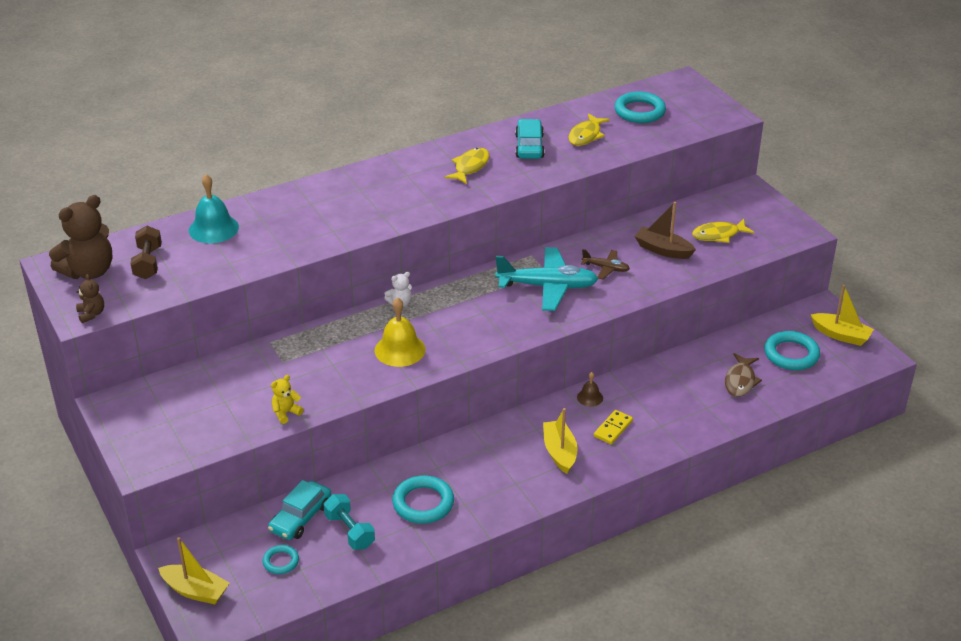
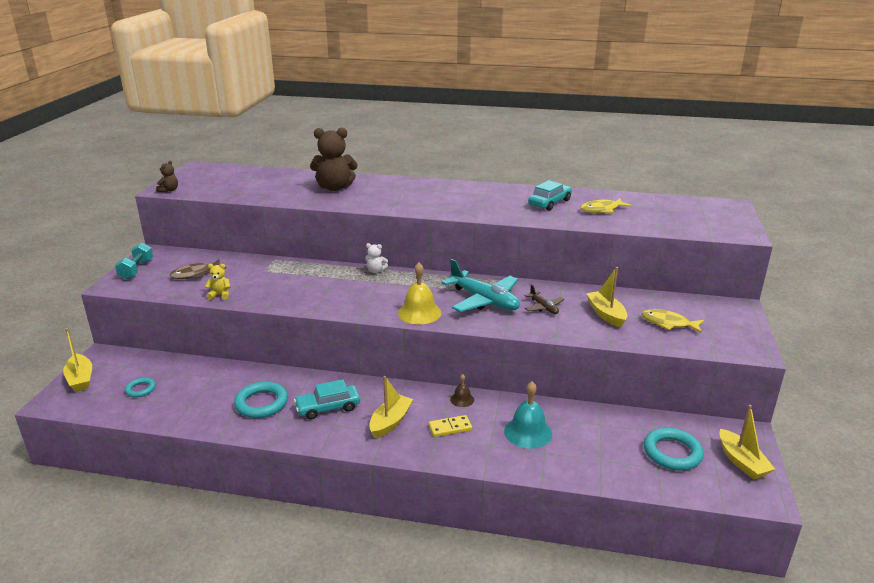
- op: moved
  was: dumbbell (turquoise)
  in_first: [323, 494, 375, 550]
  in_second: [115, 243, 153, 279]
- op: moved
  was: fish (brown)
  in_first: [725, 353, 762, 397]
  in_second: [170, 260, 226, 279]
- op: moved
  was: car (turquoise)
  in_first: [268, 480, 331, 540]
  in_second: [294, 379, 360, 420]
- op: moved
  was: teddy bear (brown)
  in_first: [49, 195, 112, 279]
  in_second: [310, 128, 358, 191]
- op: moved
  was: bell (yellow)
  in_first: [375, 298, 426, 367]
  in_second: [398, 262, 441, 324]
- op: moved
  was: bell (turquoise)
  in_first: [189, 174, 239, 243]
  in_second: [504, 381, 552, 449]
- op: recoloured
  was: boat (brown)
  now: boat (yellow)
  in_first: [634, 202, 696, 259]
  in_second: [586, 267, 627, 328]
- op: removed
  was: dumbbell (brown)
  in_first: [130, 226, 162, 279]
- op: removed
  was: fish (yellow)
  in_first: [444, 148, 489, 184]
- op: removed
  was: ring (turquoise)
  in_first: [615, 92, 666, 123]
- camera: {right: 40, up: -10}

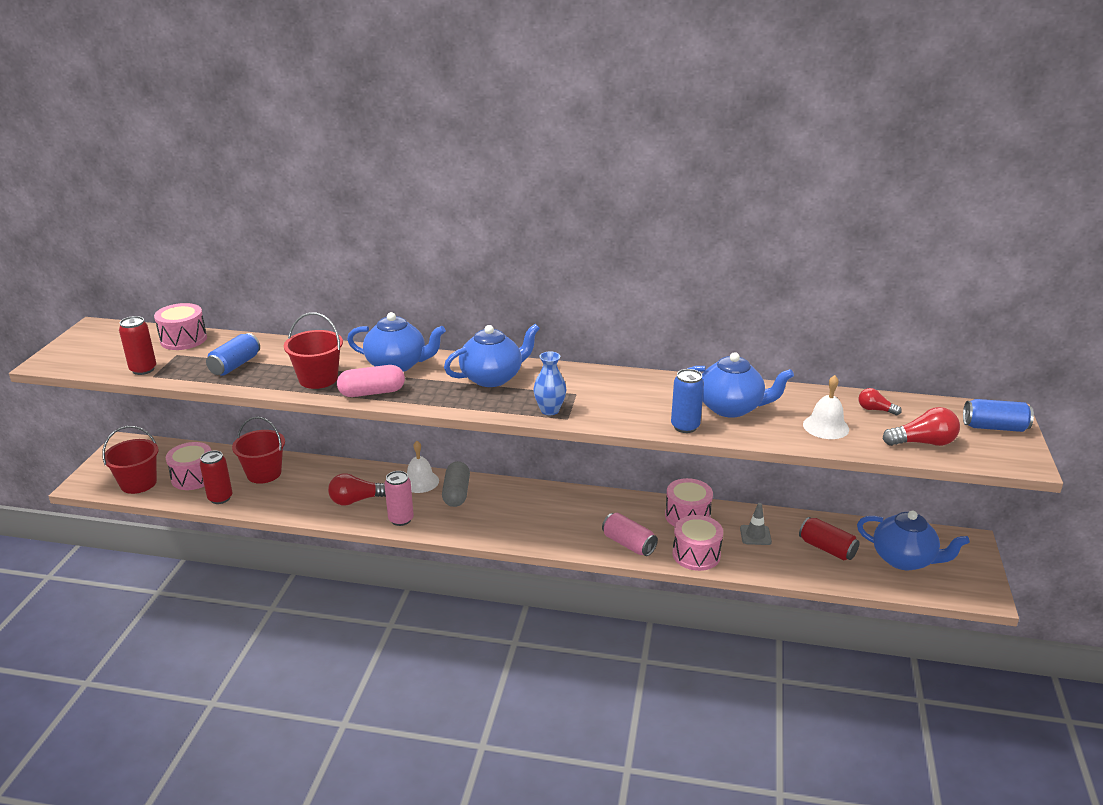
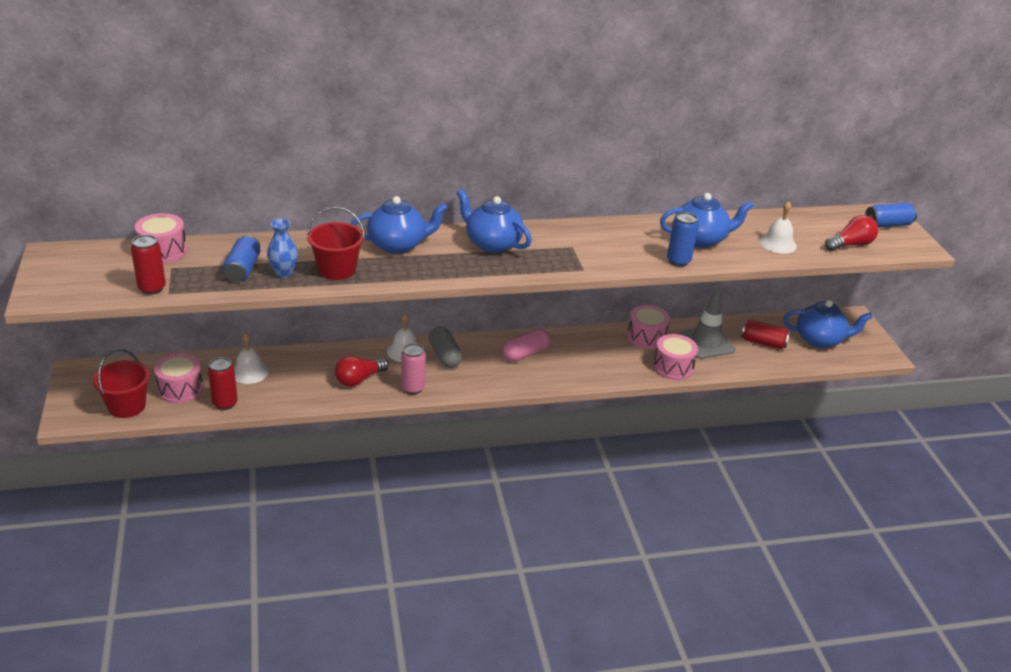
- op: replaced
  was: bucket (red)
  now: bell (white)
  in_first: [232, 417, 285, 484]
  in_second: [234, 333, 269, 384]
- op: moved
  was: vase (blue)
  in_first: [533, 351, 567, 415]
  in_second: [267, 219, 298, 278]
- op: turned
  was: teapot (blue)
  in_first: [444, 324, 540, 387]
  in_second: [456, 189, 532, 253]
  clockwise: -90
- op: moved
  was: capsule (pink)
  in_first: [337, 365, 405, 397]
  in_second: [502, 329, 550, 362]
- op: resized
  was: traffic cone (grey)
  in_first: [740, 503, 772, 545]
  in_second: [679, 290, 736, 359]
  ratio: 1.87
- op: removed
  was: can (pink)
  in_first: [602, 513, 658, 556]
- op: removed
  was: light bulb (red)
  in_first: [859, 388, 902, 415]
- camera: {right: -25, up: 5}

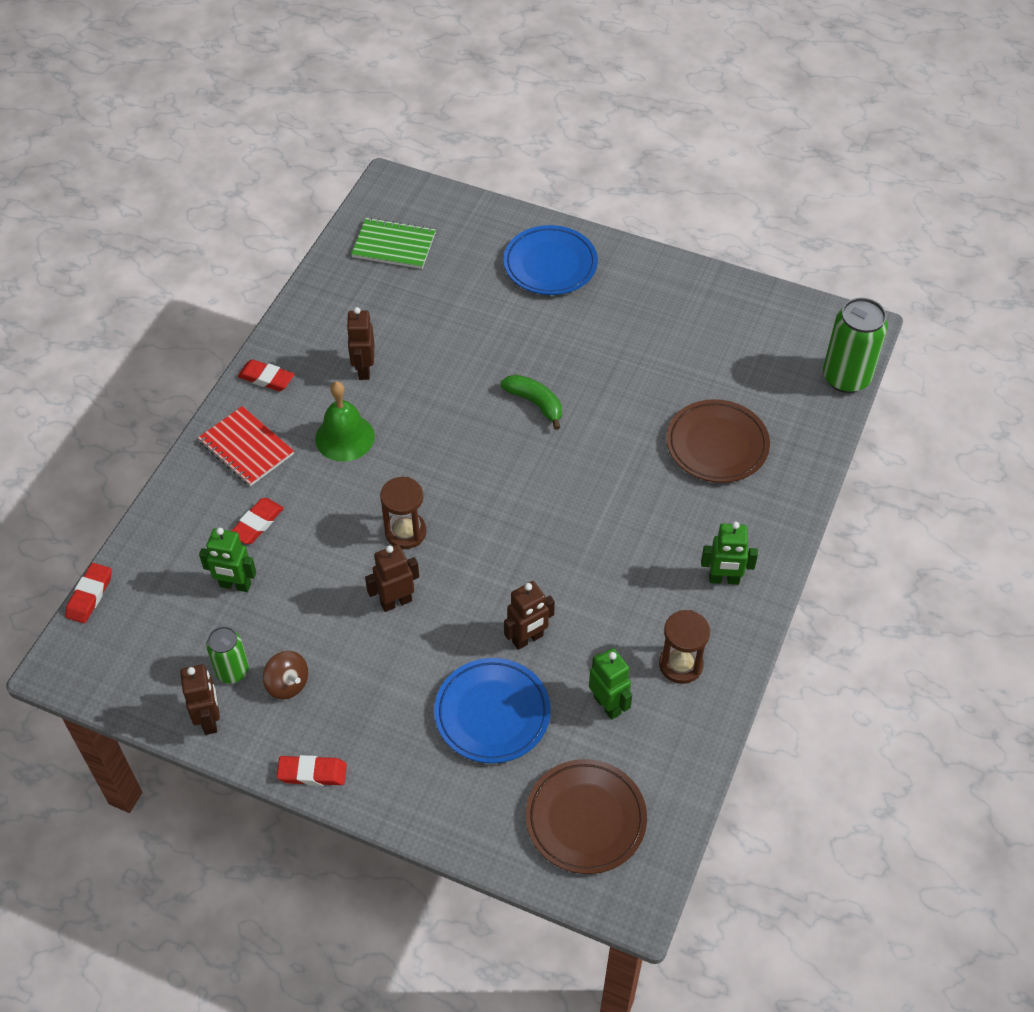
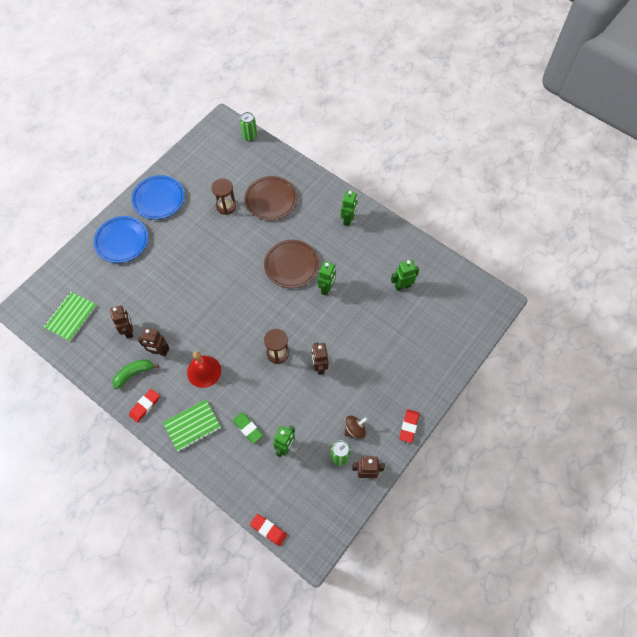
- op: moved
  was: robot (brown)
  in_first: [504, 581, 555, 650]
  in_second: [110, 305, 133, 339]
- op: moved
  was: banana (green)
  in_first: [501, 375, 562, 430]
  in_second: [113, 359, 159, 389]
- op: moved
  was: plate (blue)
  in_first: [434, 658, 551, 763]
  in_second: [131, 175, 184, 219]
- op: recoloured
  was: notebook (red)
  now: notebook (green)
  in_first: [198, 406, 294, 486]
  in_second: [163, 400, 221, 452]
- op: recoloured
  was: bell (green)
  now: bell (red)
  in_first: [315, 381, 375, 461]
  in_second: [187, 351, 221, 388]
- op: moved
  was: hourglass (brown)
  in_first: [659, 610, 710, 684]
  in_second: [211, 178, 236, 215]
- op: recoloured
  was: eraser (red)
  now: eraser (green)
  in_first: [231, 498, 284, 544]
  in_second: [233, 413, 263, 444]
- op: resized
  was: can (green)
  in_first: [823, 298, 888, 393]
  in_second: [240, 112, 257, 141]
  ratio: 0.6
- op: moved
  was: plate (brown)
  in_first: [525, 759, 647, 874]
  in_second: [264, 240, 319, 288]
- op: added
  now: robot (green)
  in_second: [318, 261, 336, 296]
- camera: {right: -75, up: 10}

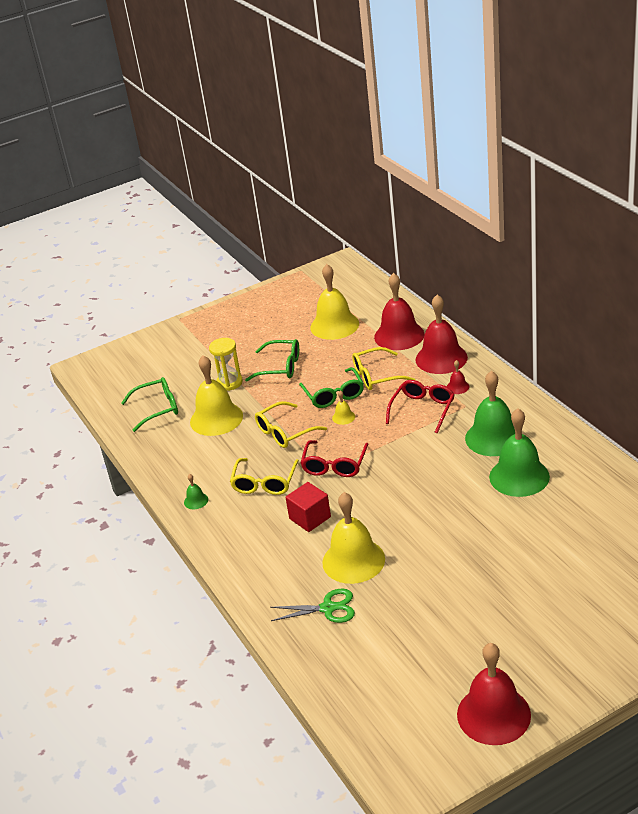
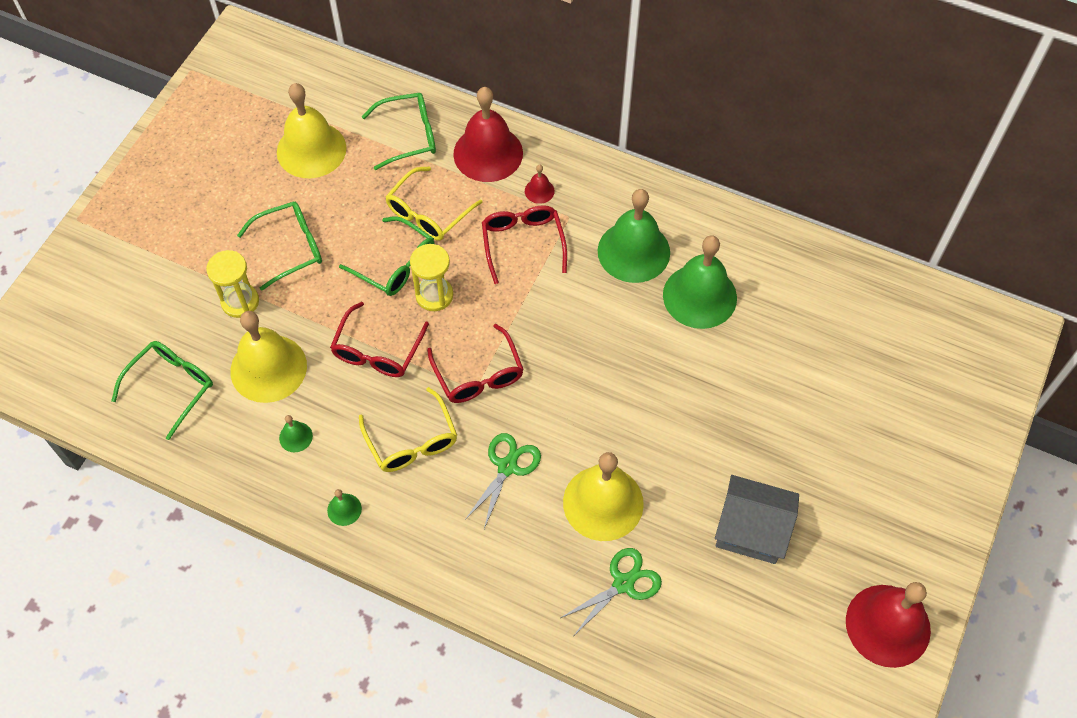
- op: added
  now: bell (green)
  in_second: [279, 415, 313, 452]
- op: recoloured
  was: glasses (yellow)
  now: glasses (red)
  in_first: [255, 401, 327, 448]
  in_second: [330, 302, 429, 377]
- op: replaced
  was: bell (red)
  now: glasses (green)
  in_first: [374, 273, 424, 350]
  in_second: [362, 93, 436, 170]
- op: replaced
  was: bell (yellow)
  now: hourglass (yellow)
  in_first: [332, 391, 355, 425]
  in_second: [410, 244, 453, 311]
- op: replaced
  was: cube (red)
  now: scissors (green)
  in_first: [285, 482, 331, 532]
  in_second: [465, 433, 541, 529]
- op: added
  now: house (grey)
  in_second: [715, 475, 799, 564]
- camera: {right: -40, up: 25}

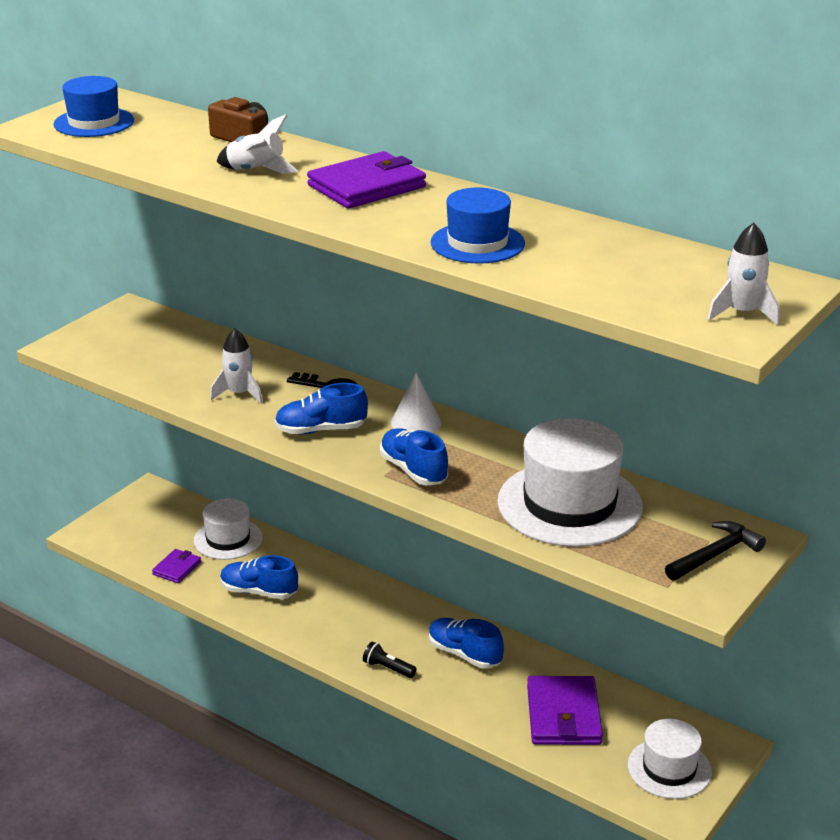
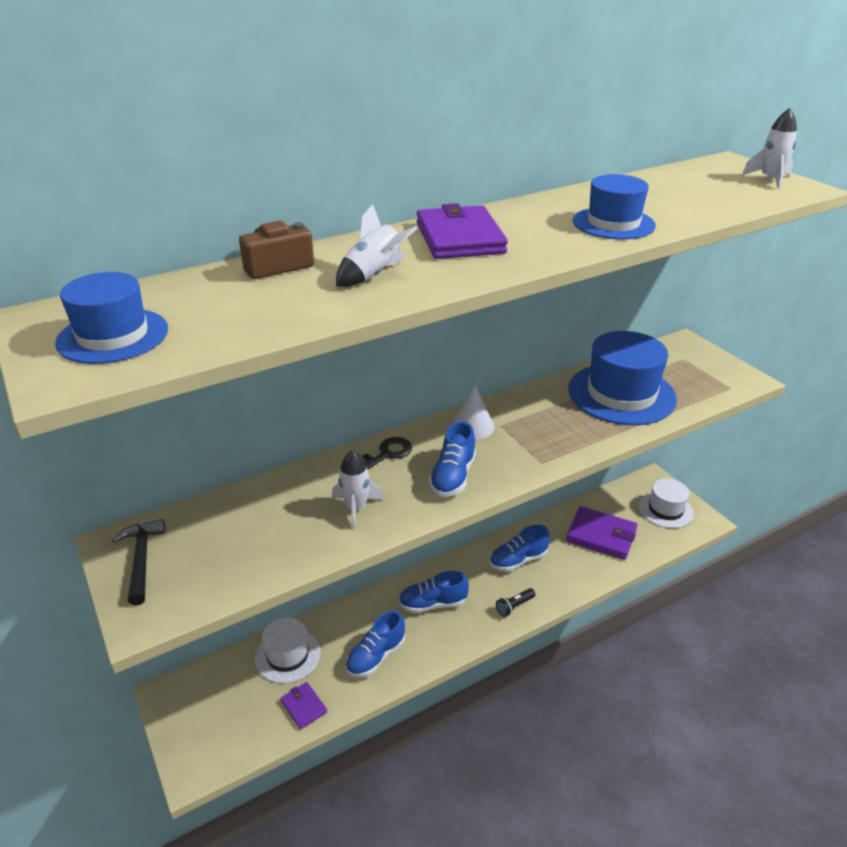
- op: moved
  was: hammer (black)
  in_first: [665, 521, 766, 581]
  in_second: [112, 519, 166, 606]
- op: moved
  was: shoe (blue)
  in_first: [380, 428, 448, 485]
  in_second: [399, 571, 469, 613]
- op: recoloured
  was: hat (white)
  now: hat (blue)
  in_first: [497, 418, 643, 547]
  in_second: [568, 331, 677, 425]
- camera: {right: -65, up: 5}

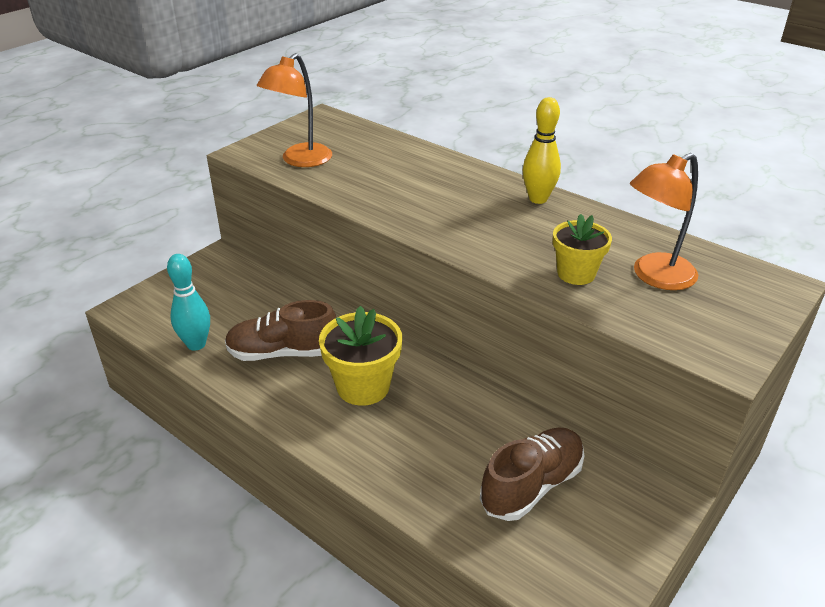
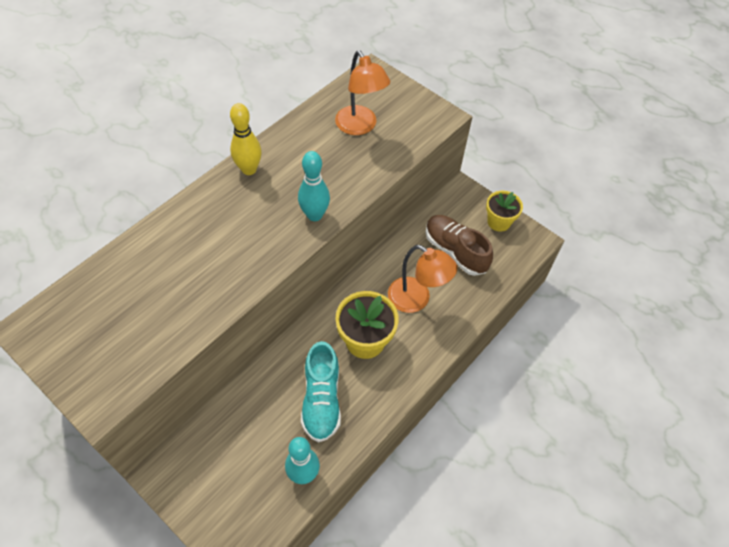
- op: added
  now: bowling pin (turquoise)
  in_second: [298, 151, 330, 221]
- op: recoloured
  was: shoe (brown)
  now: shoe (turquoise)
  in_first: [225, 300, 337, 361]
  in_second: [301, 341, 341, 442]
- op: moved
  was: lamp (orange)
  in_first: [257, 53, 332, 167]
  in_second: [388, 245, 457, 313]
- op: moved
  was: flower pot (yellow)
  in_first: [553, 214, 612, 285]
  in_second: [486, 191, 523, 232]
- camera: {right: -90, up: 20}

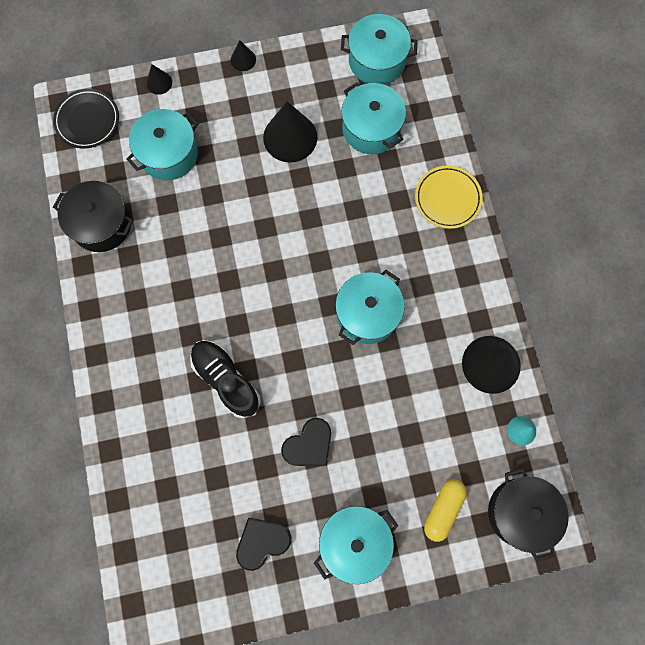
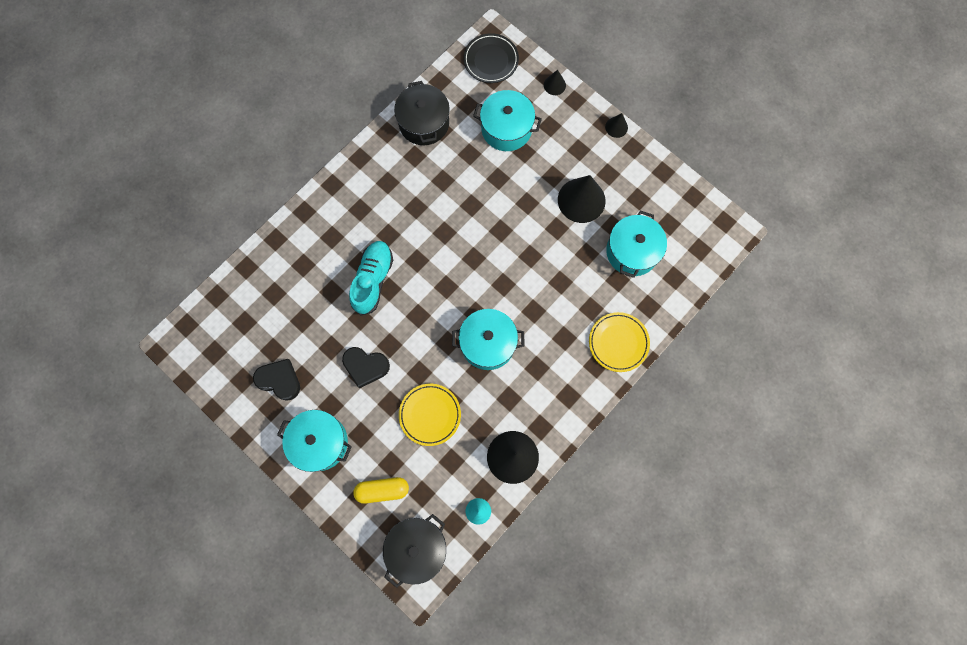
- op: recoloured
  was: shoe (black)
  now: shoe (turquoise)
  in_first: [190, 340, 261, 419]
  in_second: [349, 241, 393, 316]
- op: added
  now: plate (yellow)
  in_second: [399, 384, 461, 446]
- op: removed
  was: pot (turquoise)
  in_first: [341, 14, 418, 85]
- camera: {right: 55, up: 0}

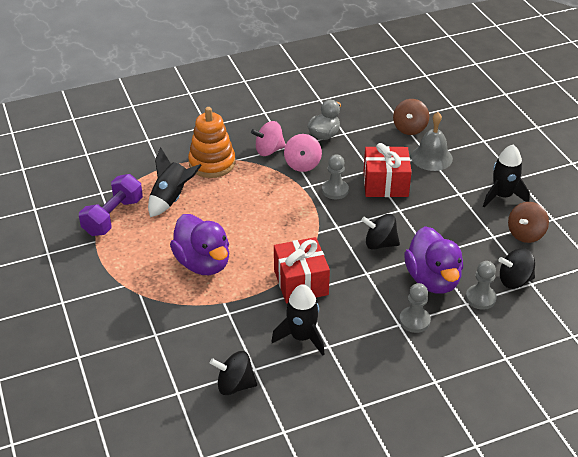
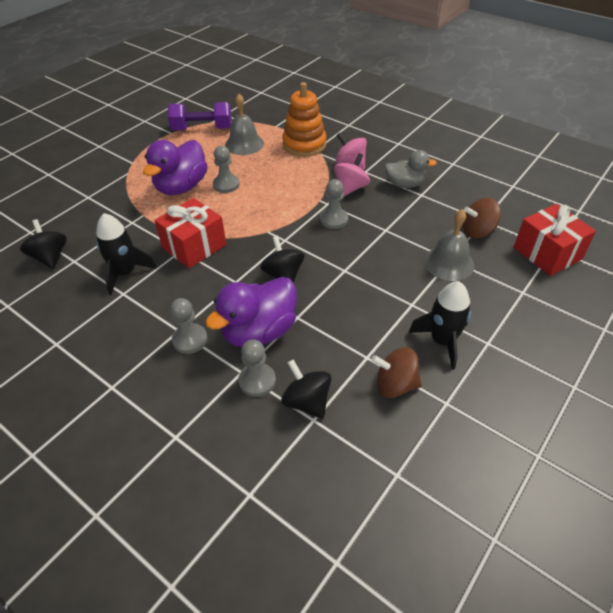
- op: added
  now: pawn (grey)
  in_second: [213, 146, 240, 193]
- op: replaced
  was: rocket (black)
  now: bell (grey)
  in_first: [148, 148, 202, 217]
  in_second: [225, 94, 264, 155]
- op: turned
  was: spinning top (pink)
  in_first: [284, 134, 322, 172]
  in_second: [334, 153, 370, 196]
  clockwise: 150
- op: moved
  was: gift (red)
  in_first: [363, 143, 412, 197]
  in_second: [514, 204, 596, 276]
- camera: {right: 60, up: 5}

